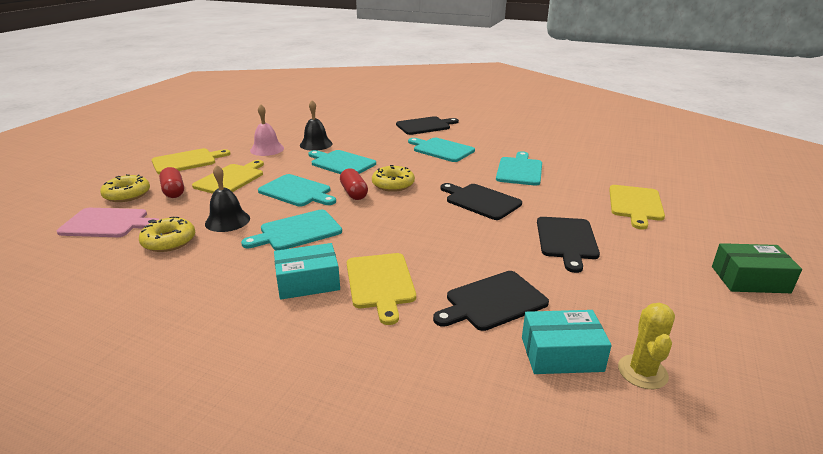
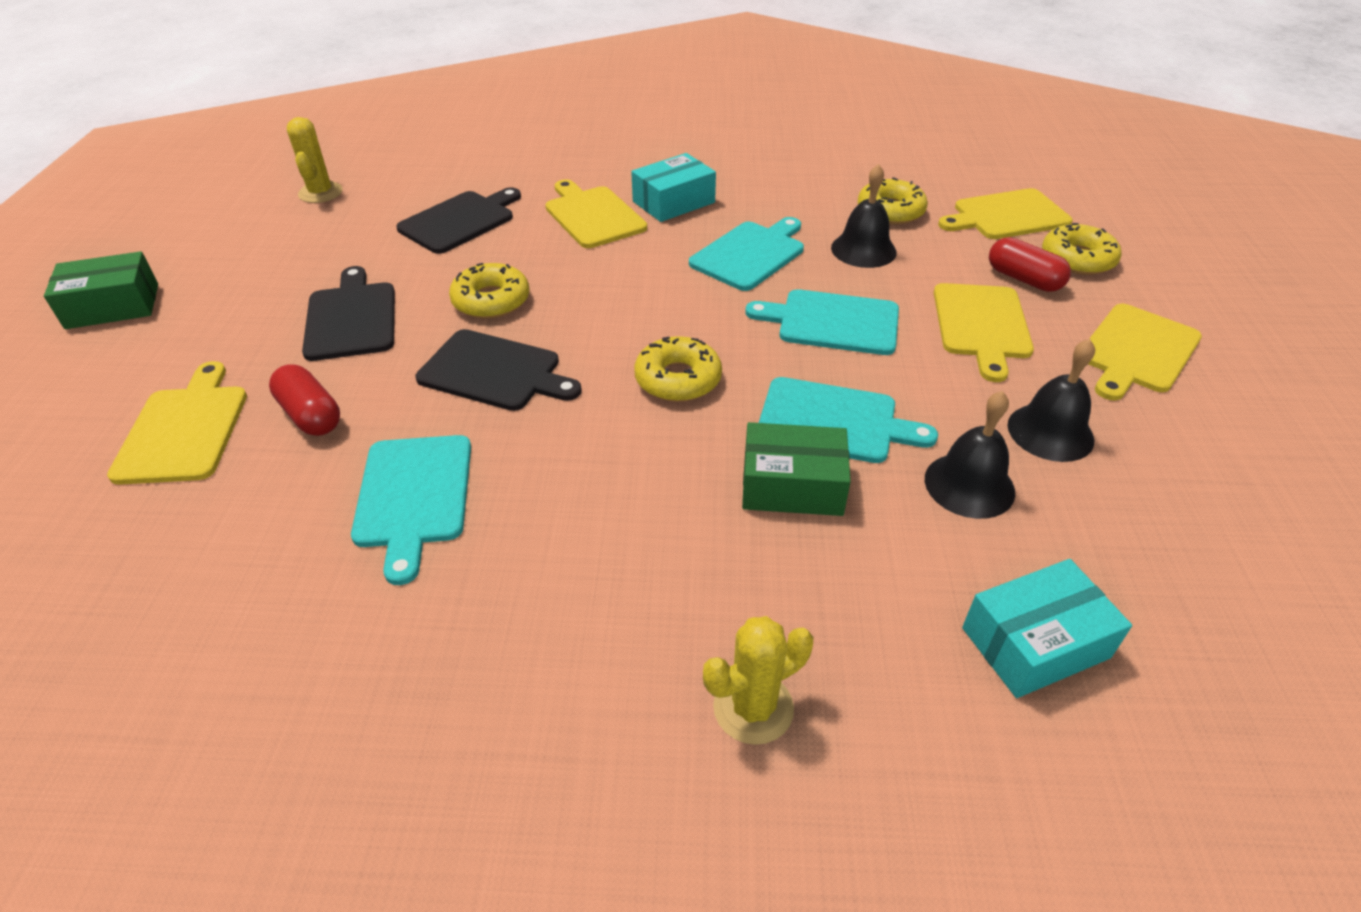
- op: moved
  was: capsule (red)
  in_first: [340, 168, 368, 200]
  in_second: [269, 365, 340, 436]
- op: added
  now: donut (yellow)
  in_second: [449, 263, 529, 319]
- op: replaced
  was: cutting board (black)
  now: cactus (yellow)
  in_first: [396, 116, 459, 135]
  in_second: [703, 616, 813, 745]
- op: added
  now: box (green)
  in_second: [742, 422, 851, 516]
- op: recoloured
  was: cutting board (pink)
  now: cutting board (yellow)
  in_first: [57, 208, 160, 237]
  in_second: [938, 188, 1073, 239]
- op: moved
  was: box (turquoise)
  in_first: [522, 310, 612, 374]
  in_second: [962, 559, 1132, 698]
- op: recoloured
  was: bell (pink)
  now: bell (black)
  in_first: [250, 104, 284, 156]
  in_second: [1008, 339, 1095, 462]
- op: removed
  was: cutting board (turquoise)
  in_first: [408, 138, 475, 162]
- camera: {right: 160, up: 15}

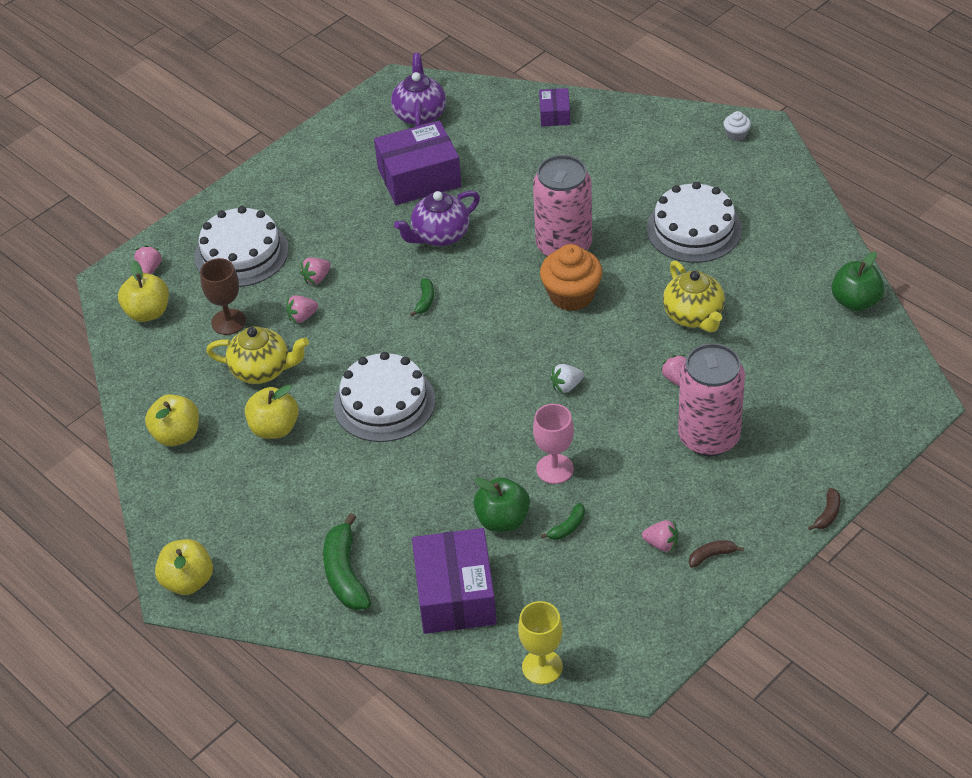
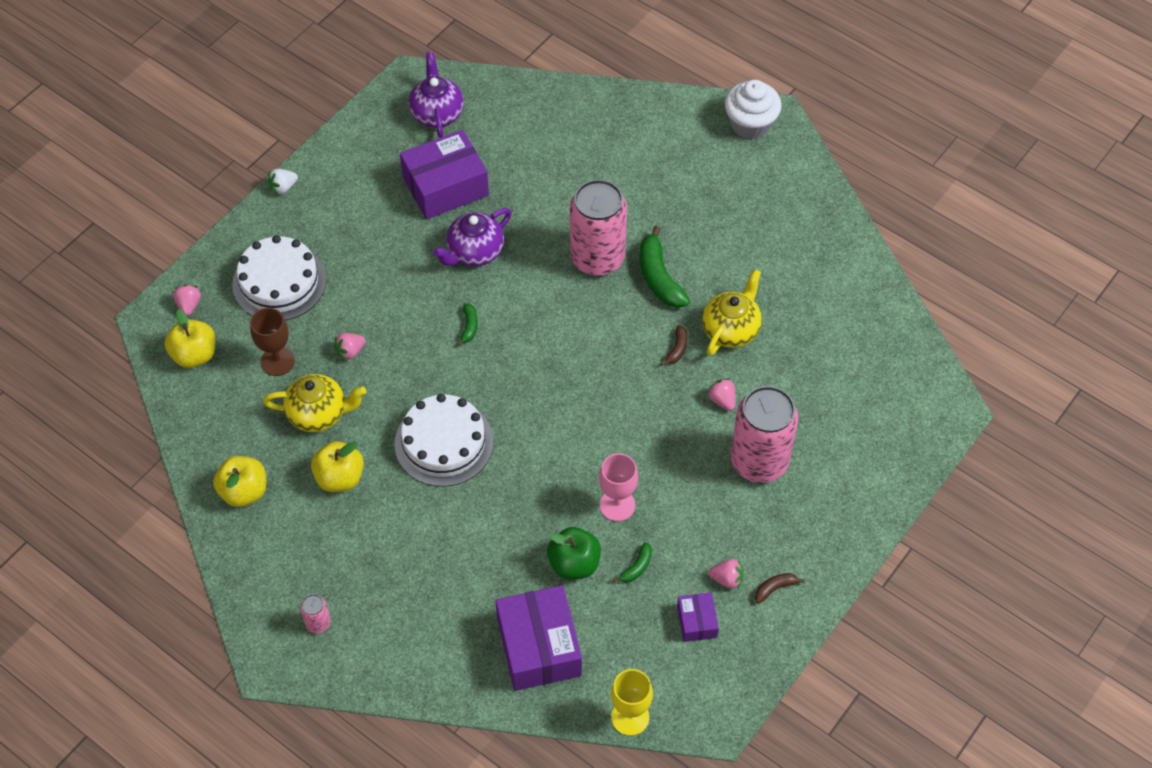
- op: moved
  was: strawberry (white)
  in_first: [550, 364, 584, 393]
  in_second: [268, 169, 298, 195]
- op: added
  now: can (pink)
  in_second: [300, 594, 331, 633]
- op: moved
  was: banana (green)
  in_first: [323, 513, 371, 610]
  in_second: [640, 226, 690, 308]
- op: moved
  was: banana (brown)
  in_first: [808, 488, 840, 530]
  in_second: [660, 325, 687, 366]
- op: moved
  was: box (purple)
  in_first: [539, 88, 570, 126]
  in_second: [677, 592, 719, 642]
- op: turned
  was: teapot (yellow)
  in_first: [663, 261, 725, 333]
  in_second: [702, 269, 762, 356]
  clockwise: -120
- op: resized
  was: cupcake (white)
  in_first: [724, 111, 751, 141]
  in_second: [725, 80, 782, 139]
  ratio: 2.12
- op: removed
  was: apple (yellow)
  in_first: [155, 539, 213, 595]
- op: removed
  was: strawberry (pink)
  in_first: [300, 257, 331, 284]
- op: removed
  was: cupcake (orange)
  in_first: [540, 244, 603, 311]
- op: removed
  was: cake (white)
  in_first: [647, 182, 742, 263]
- op: removed
  was: apple (green)
  in_first: [831, 252, 884, 311]
- camera: {right: -10, up: 10}

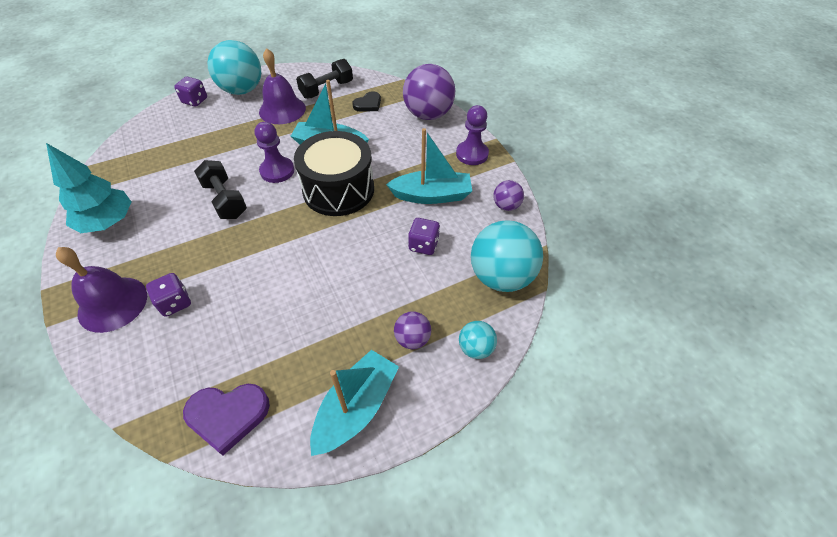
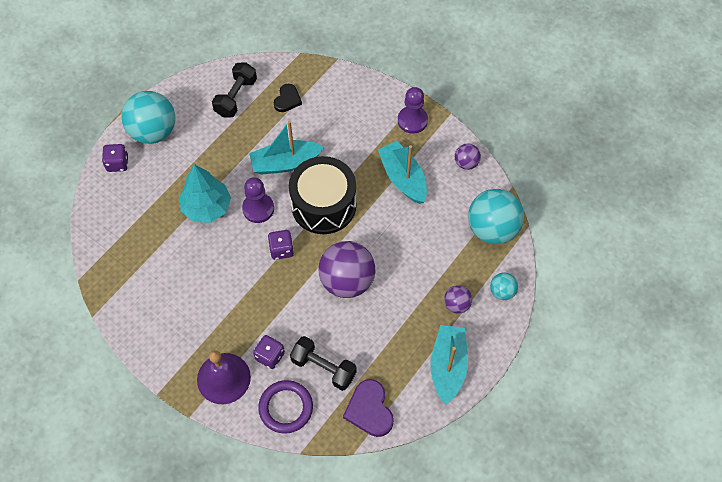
- op: moved
  was: tree (turquoise)
  in_first: [46, 143, 131, 233]
  in_second: [180, 164, 231, 223]
- op: added
  now: ring (purple)
  in_second: [258, 380, 313, 434]
- op: moved
  was: dice (purple)
  in_first: [408, 218, 440, 255]
  in_second: [268, 230, 294, 260]
- op: moved
  was: dumbbell (black)
  in_first: [194, 160, 247, 219]
  in_second: [290, 336, 357, 391]
- op: moved
  was: ball (purple)
  in_first: [403, 64, 455, 120]
  in_second: [318, 241, 375, 298]
- op: turned
  was: heart (purple)
  in_first: [183, 384, 270, 456]
  in_second: [343, 379, 394, 437]
  clockwise: 105
- op: turned
  was: boat (turquoise)
  in_first: [386, 128, 472, 204]
  in_second: [378, 141, 427, 204]
  clockwise: -90
- op: removed
  was: bell (purple)
  in_first: [259, 48, 306, 124]
- camera: {right: -25, up: 10}

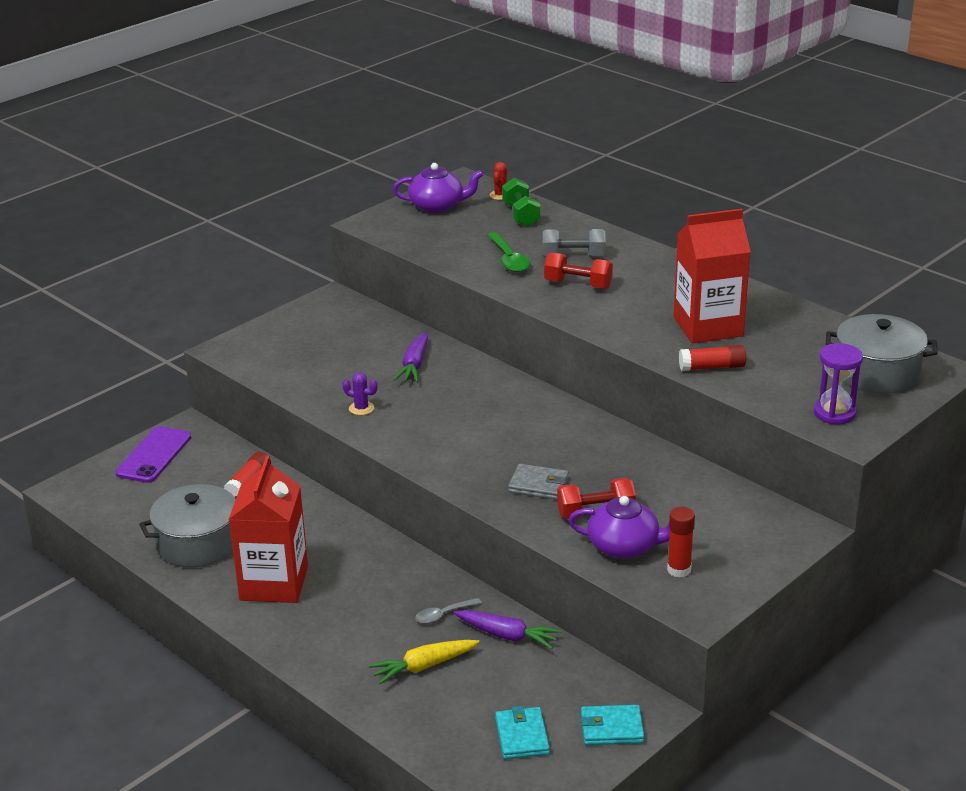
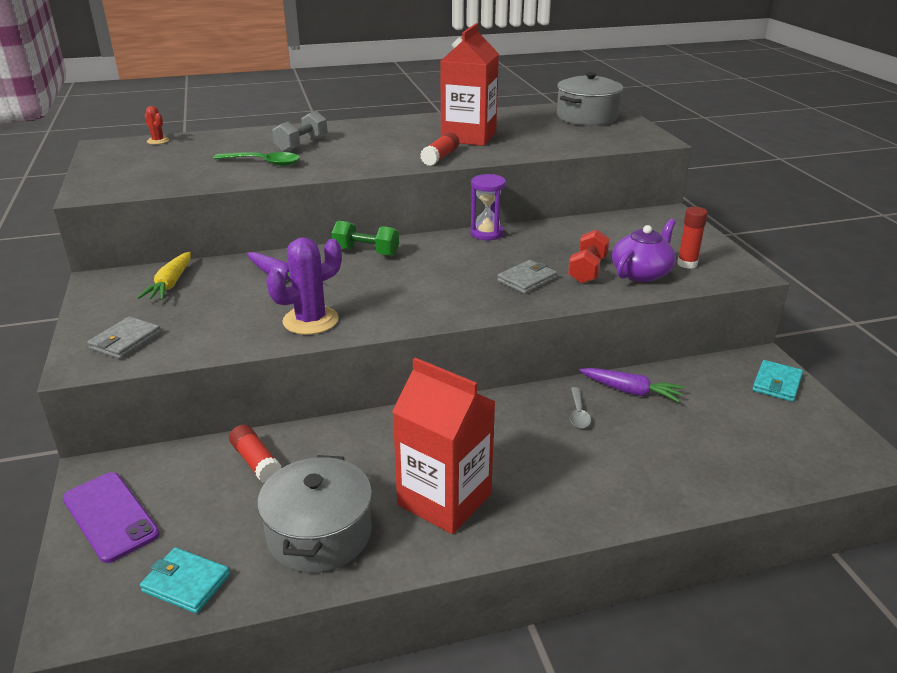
- op: added
  now: wallet (grey)
  in_second: [87, 316, 161, 359]
- op: moved
  was: carrot (yellow)
  in_first: [369, 640, 480, 684]
  in_second: [137, 252, 191, 300]
- op: moved
  was: wallet (turquoise)
  in_first: [495, 706, 550, 759]
  in_second: [140, 547, 230, 614]
- op: resized
  was: cactus (purple)
  in_first: [342, 372, 378, 415]
  in_second: [266, 237, 342, 335]
  ratio: 1.99
- op: moved
  was: dumbbell (green)
  in_first: [502, 178, 540, 227]
  in_second: [332, 220, 399, 256]
- op: moved
  was: glue stick (red)
  in_first: [679, 345, 746, 371]
  in_second: [420, 132, 459, 166]
- op: moved
  was: hourglass (purple)
  in_first: [814, 343, 863, 424]
  in_second: [470, 174, 506, 240]
- op: turned
  was: carrot (purple)
  in_first: [454, 610, 562, 649]
  in_second: [579, 368, 684, 403]
  clockwise: 60
- op: removed
  was: teapot (purple)
  in_first: [393, 163, 484, 213]
- op: removed
  was: dumbbell (red)
  in_first: [544, 252, 613, 289]
- camera: {right: -60, up: 0}

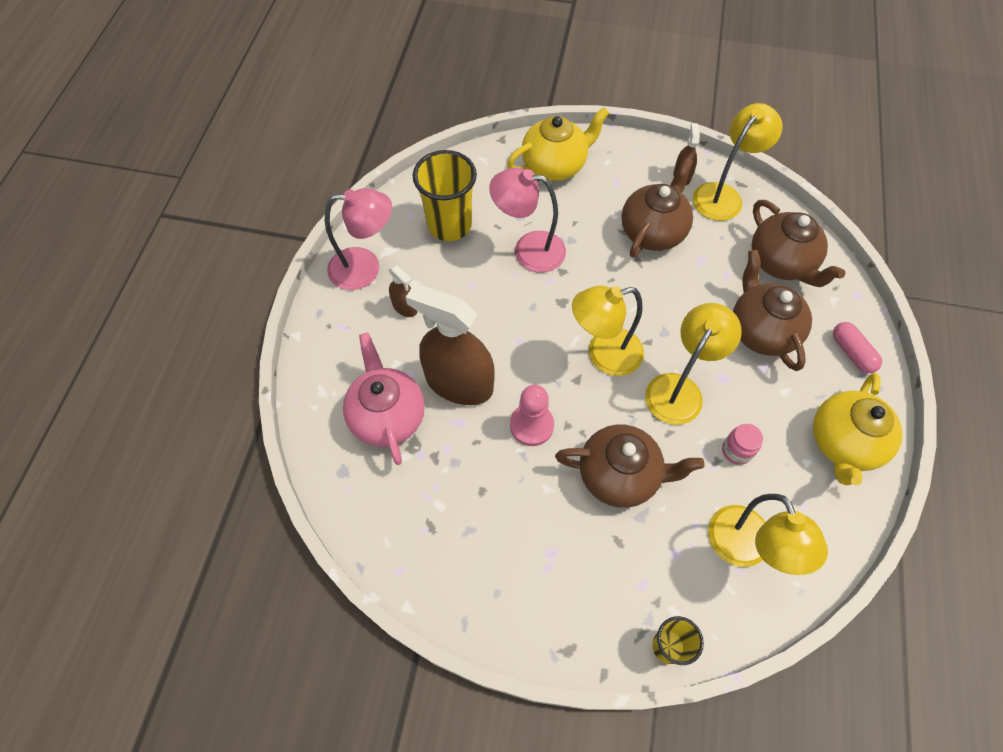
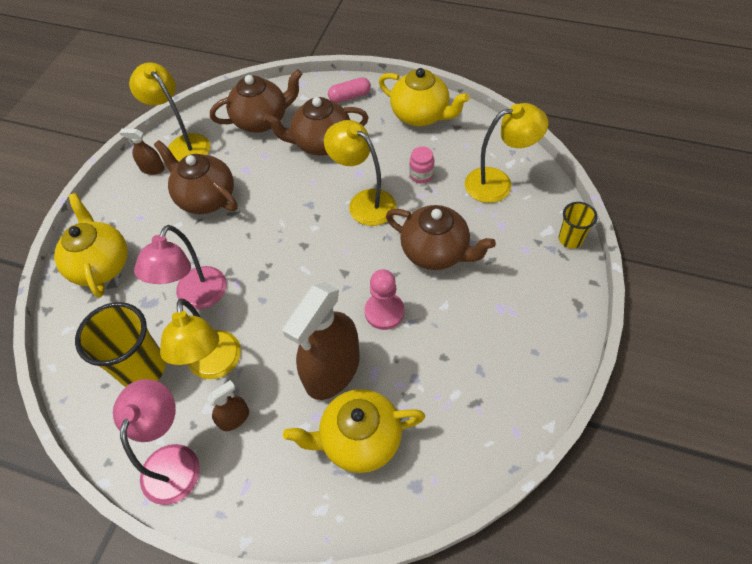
- op: moved
  was: lamp (yellow)
  in_first: [572, 286, 644, 376]
  in_second: [160, 298, 241, 379]
- op: recoloured
  was: teapot (pink)
  now: teapot (yellow)
  in_first: [343, 333, 425, 465]
  in_second: [283, 389, 425, 473]
- op: turned
  was: teapot (brown)
  in_first: [555, 424, 705, 508]
  in_second: [386, 205, 496, 270]
  clockwise: 105
- camera: {right: -80, up: -5}

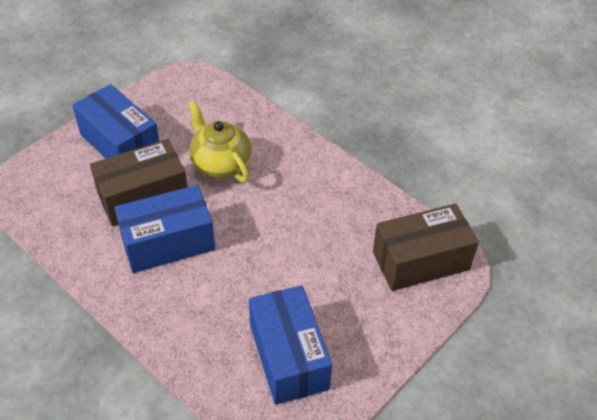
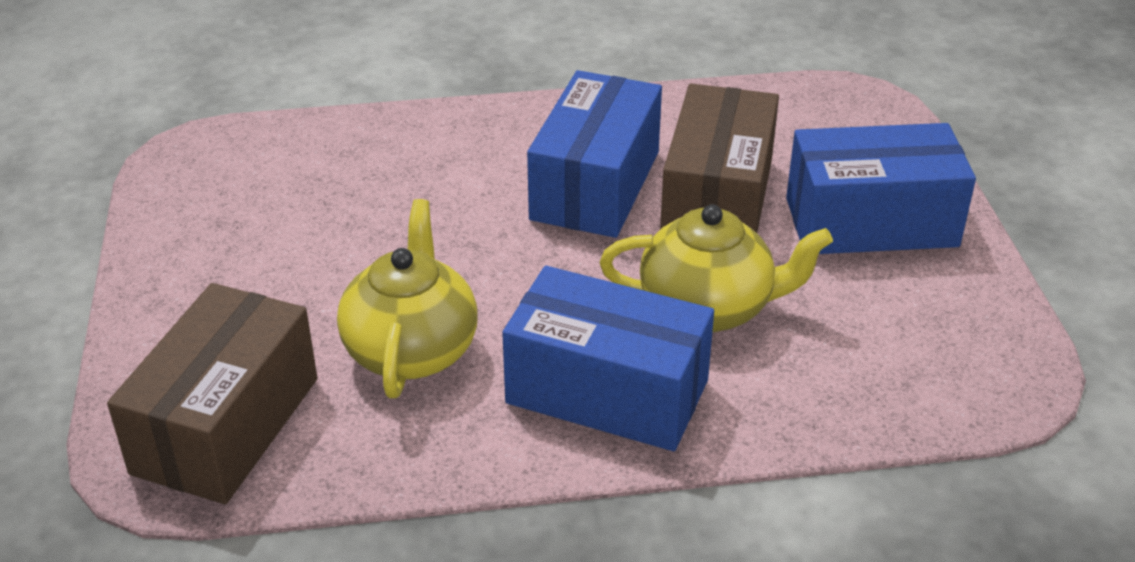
- op: added
  now: teapot (yellow)
  in_second: [337, 199, 477, 398]
- op: moved
  was: box (blue)
  in_first: [249, 285, 332, 405]
  in_second: [502, 266, 714, 451]
- camera: {right: 130, up: -10}

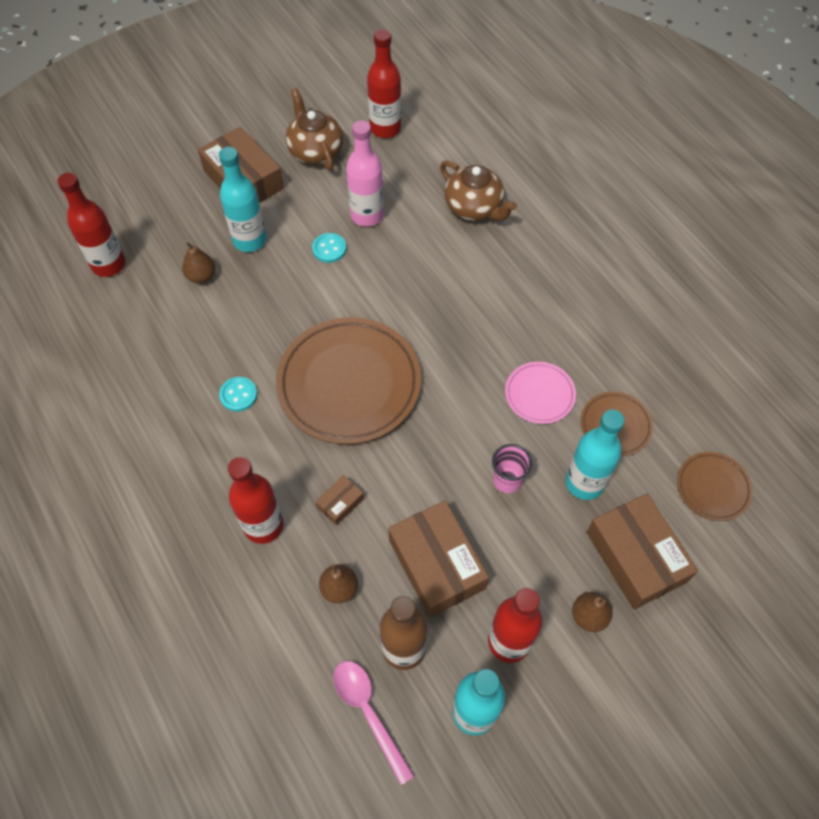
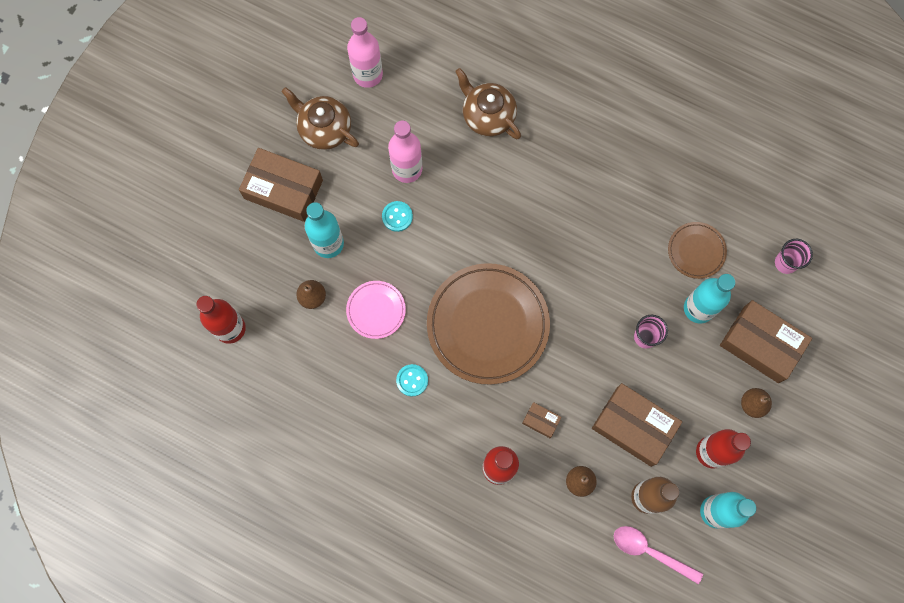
- op: moved
  was: plate (pink)
  in_first: [505, 362, 576, 424]
  in_second: [346, 281, 406, 339]
- op: recoloured
  was: bottle (red)
  now: bottle (pink)
  in_first: [367, 29, 401, 138]
  in_second: [347, 17, 383, 88]
- op: turned
  was: teapot (brown)
  in_first: [440, 161, 517, 221]
  in_second: [455, 68, 521, 139]
  clockwise: -150
- op: turned
  was: box (brown)
  in_first: [315, 475, 364, 525]
  in_second: [522, 402, 562, 438]
  clockwise: -75
- op: replaced
  was: plate (brown)
  now: cup (pink)
  in_first: [677, 452, 753, 521]
  in_second: [775, 239, 813, 274]
- camera: {right: -30, up: 15}

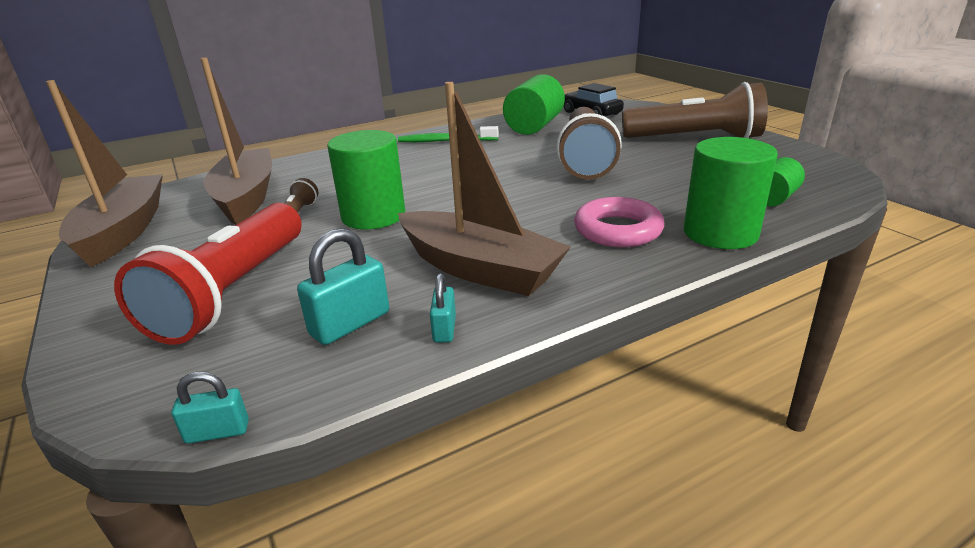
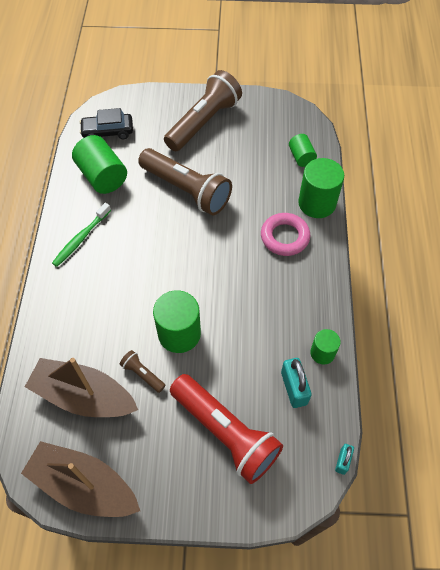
- op: replaced
  was: padlock (turquoise)
  now: cylinder (green)
  in_first: [430, 273, 456, 343]
  in_second: [310, 329, 341, 364]
- op: removed
  was: boat (brown)
  in_first: [398, 82, 571, 296]
- camera: {right: -60, up: 30}

